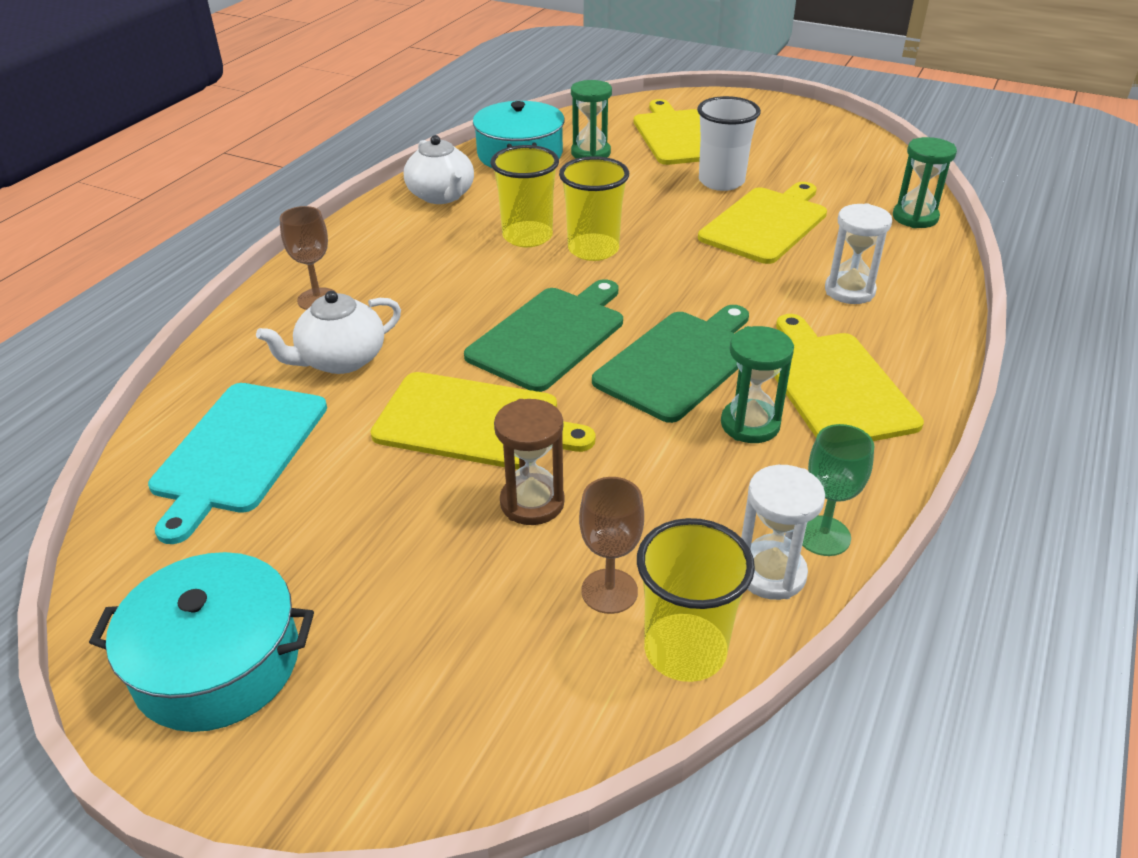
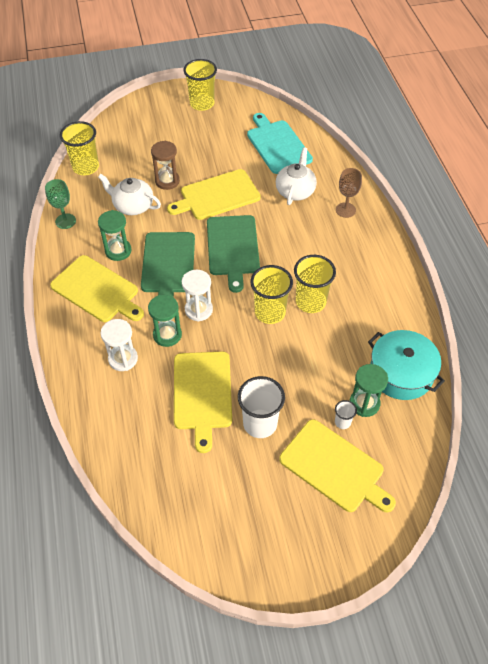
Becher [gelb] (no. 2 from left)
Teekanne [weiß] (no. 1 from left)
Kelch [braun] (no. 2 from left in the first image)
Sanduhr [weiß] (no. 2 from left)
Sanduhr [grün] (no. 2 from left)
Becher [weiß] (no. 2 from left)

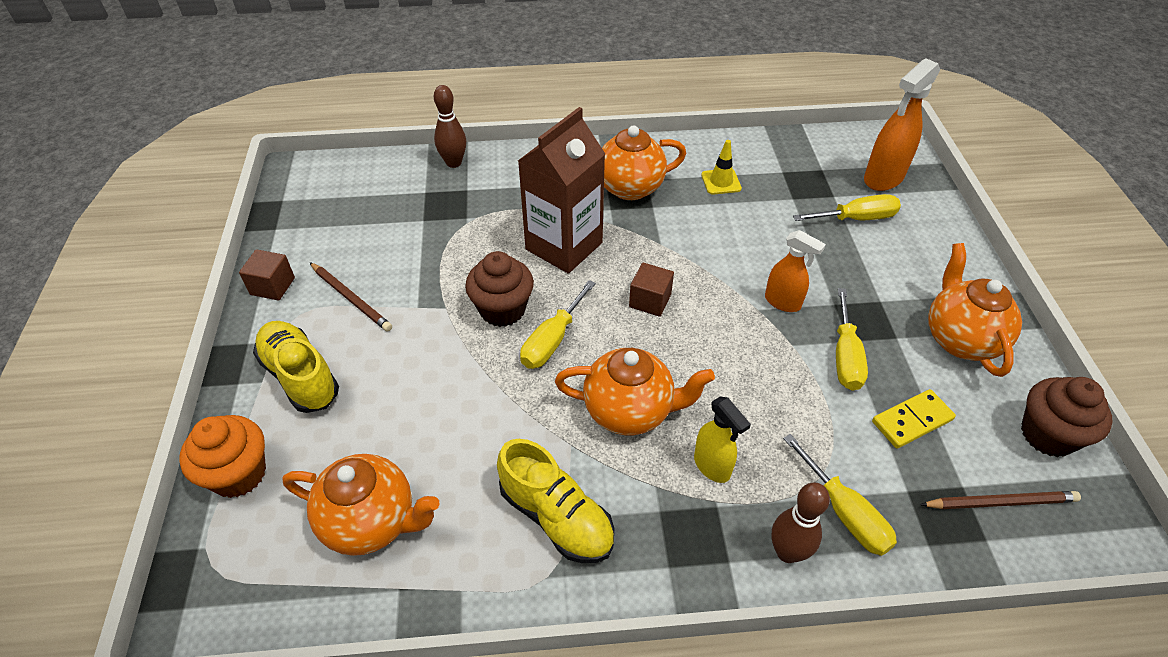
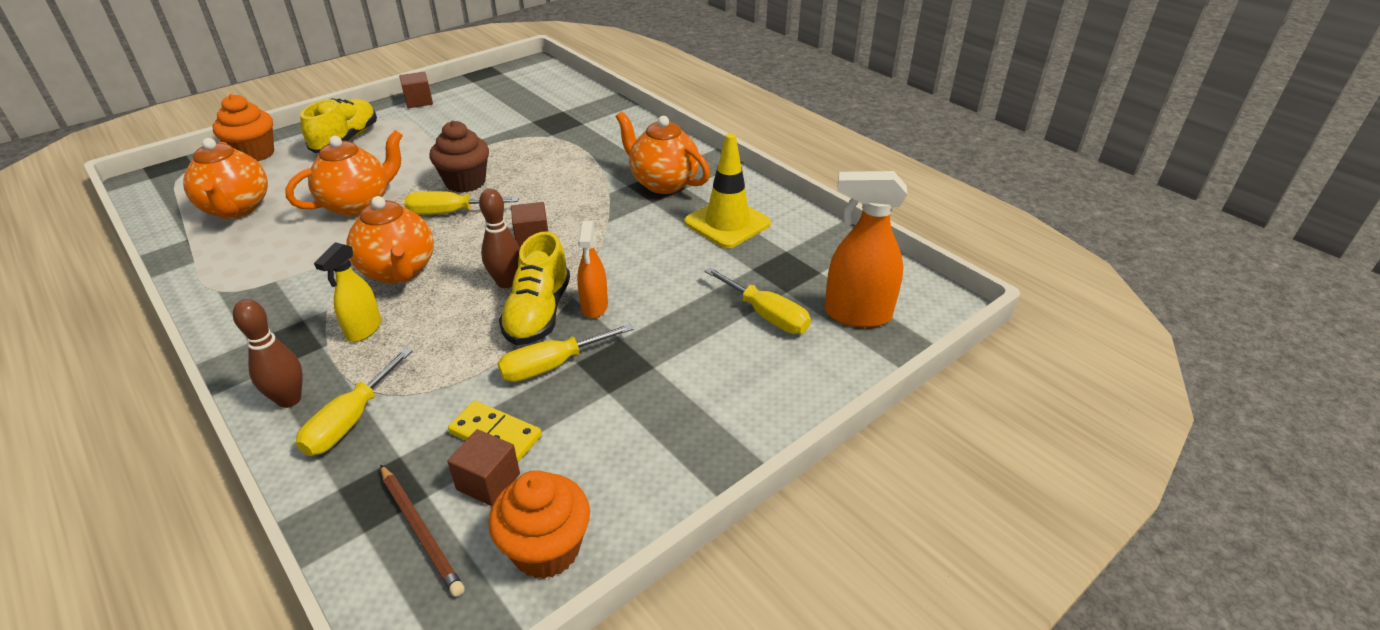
Bleistift [braun] (no. 1 from left in the first image)
Bowlingkegel [braun] (no. 2 from left)
Schuh [gelb] (no. 2 from left)
Getränkekarton [braun]
Leitkegel [gelb]
Teekanne [orange] (no. 2 from left)
Muffin [orange] (no. 2 from left)
Kubus [braun] (no. 2 from left)

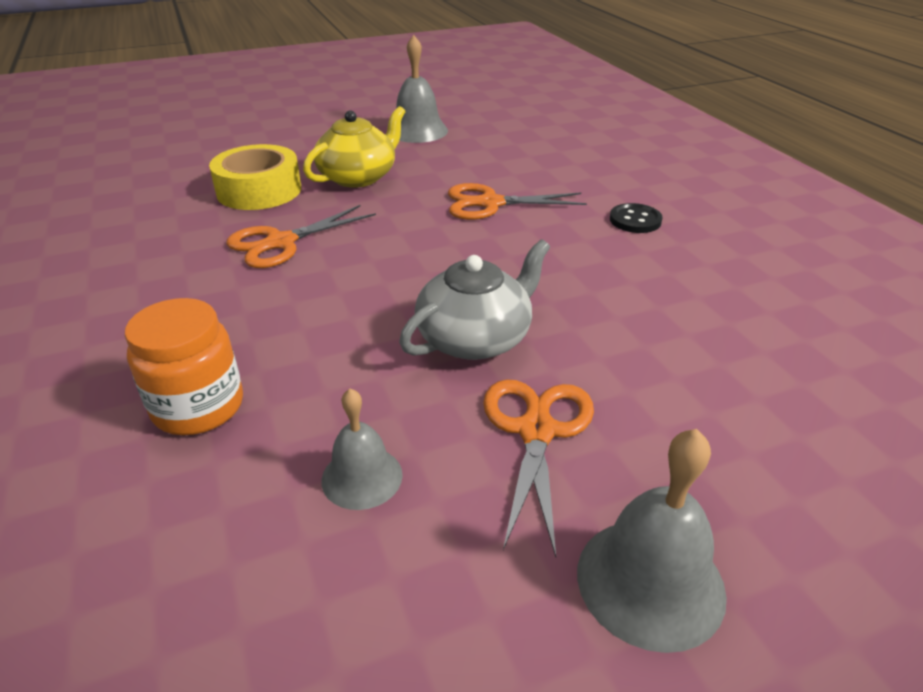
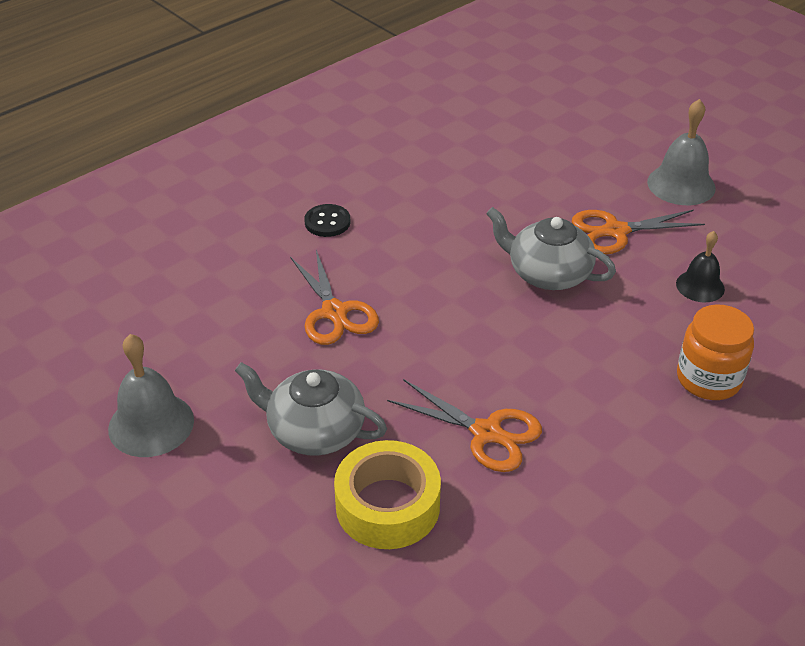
Teekanne [grau] (no. 1 from left)
Glocke [schwarz]

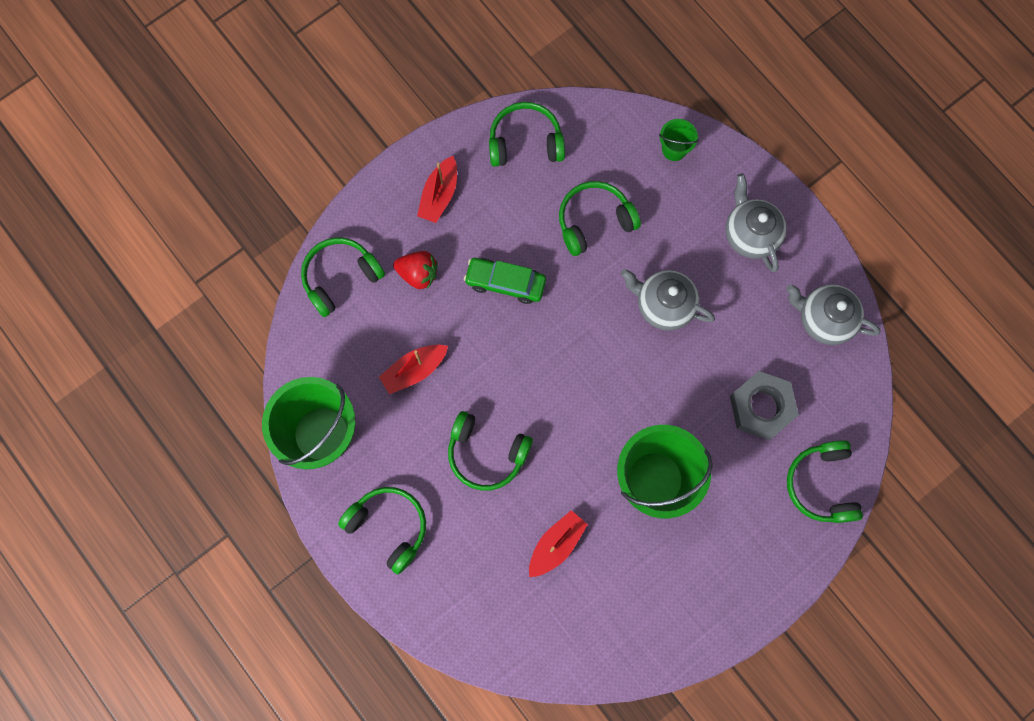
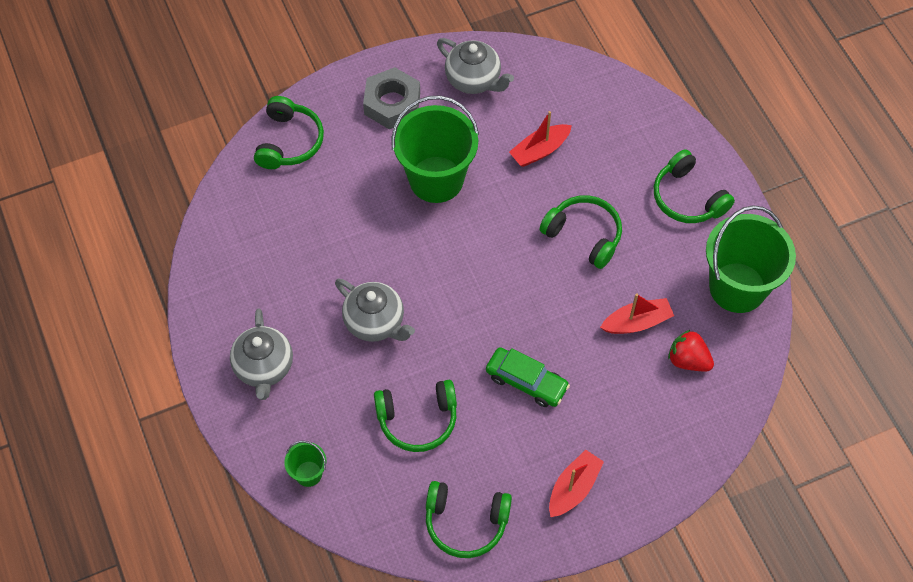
Kopfhörer [grün] (no. 1 from left in the first image)
Erdbeere [rot]
Sechskantmutter [grau]
Teekanne [grau] (no. 3 from left)

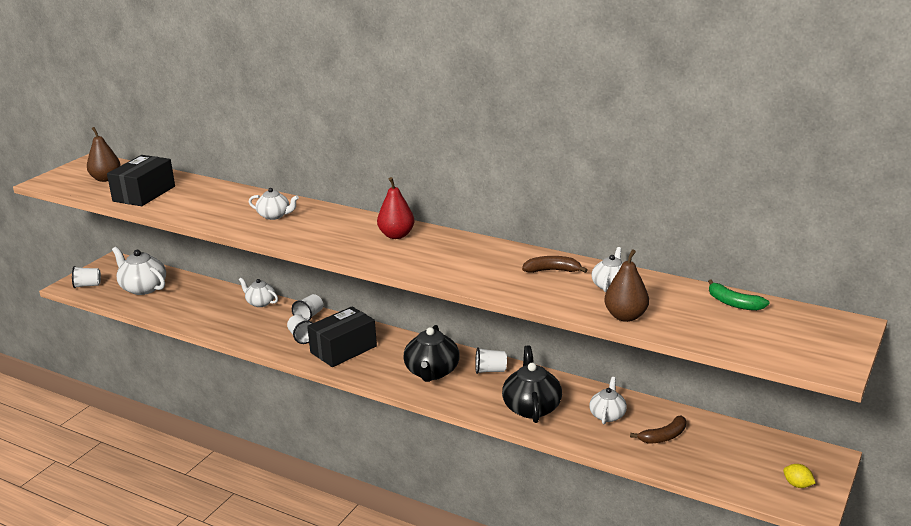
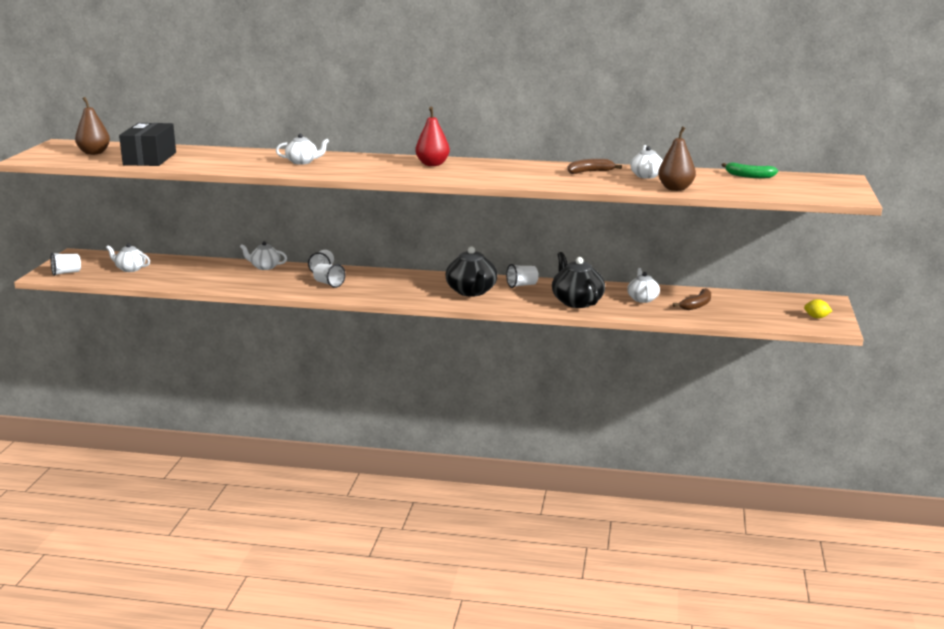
Teekanne [weiß] (no. 1 from left)
Schachtel [schwarz] (no. 2 from left in the first image)

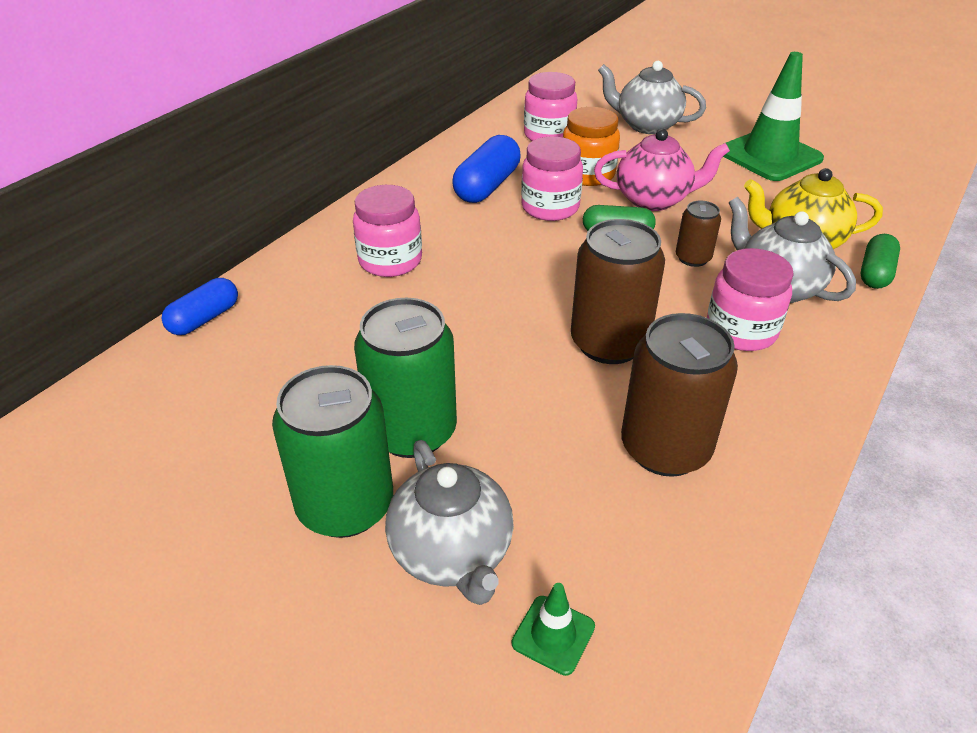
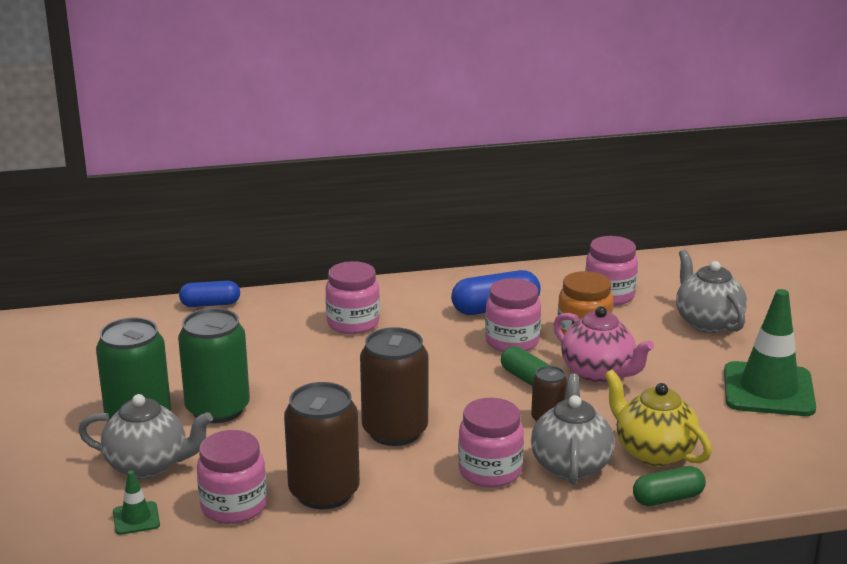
Teekanne [grau] (no. 1 from left)
Einmachglas [rosa] (no. 1 from left)

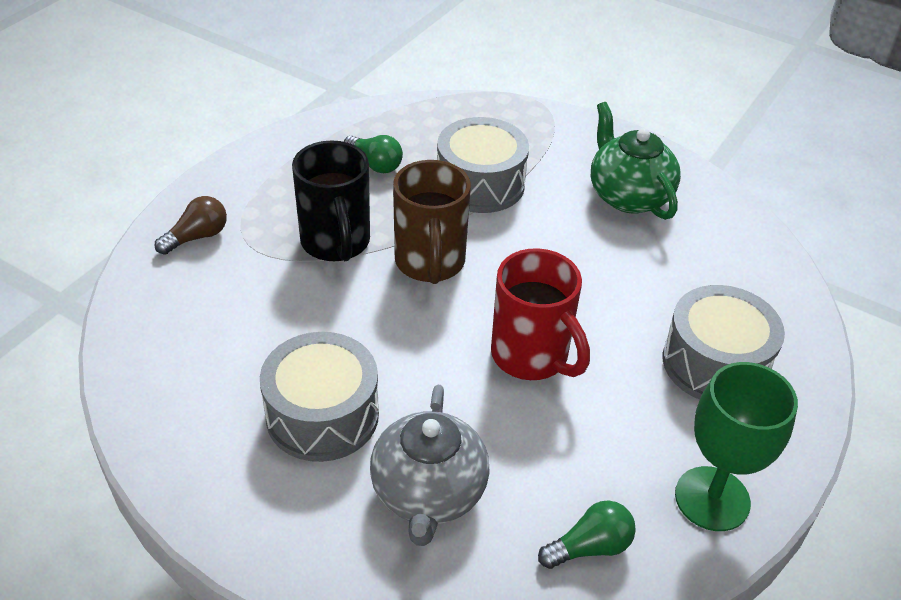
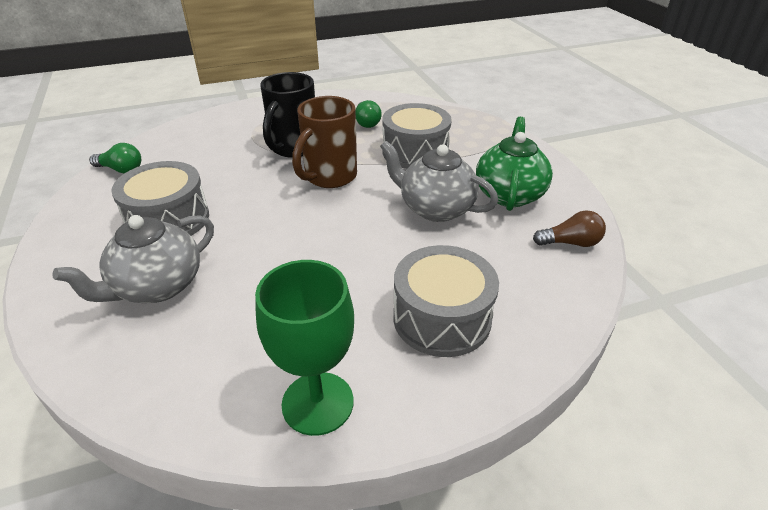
Glühbirne [braun]
Tasse [rot]
Glühbirne [grün] (no. 1 from left)
Teekanne [grau] (no. 2 from left)

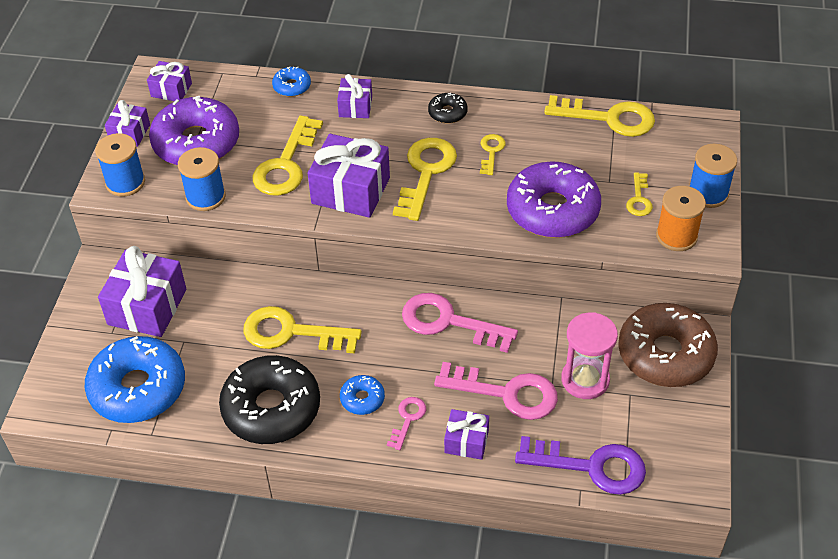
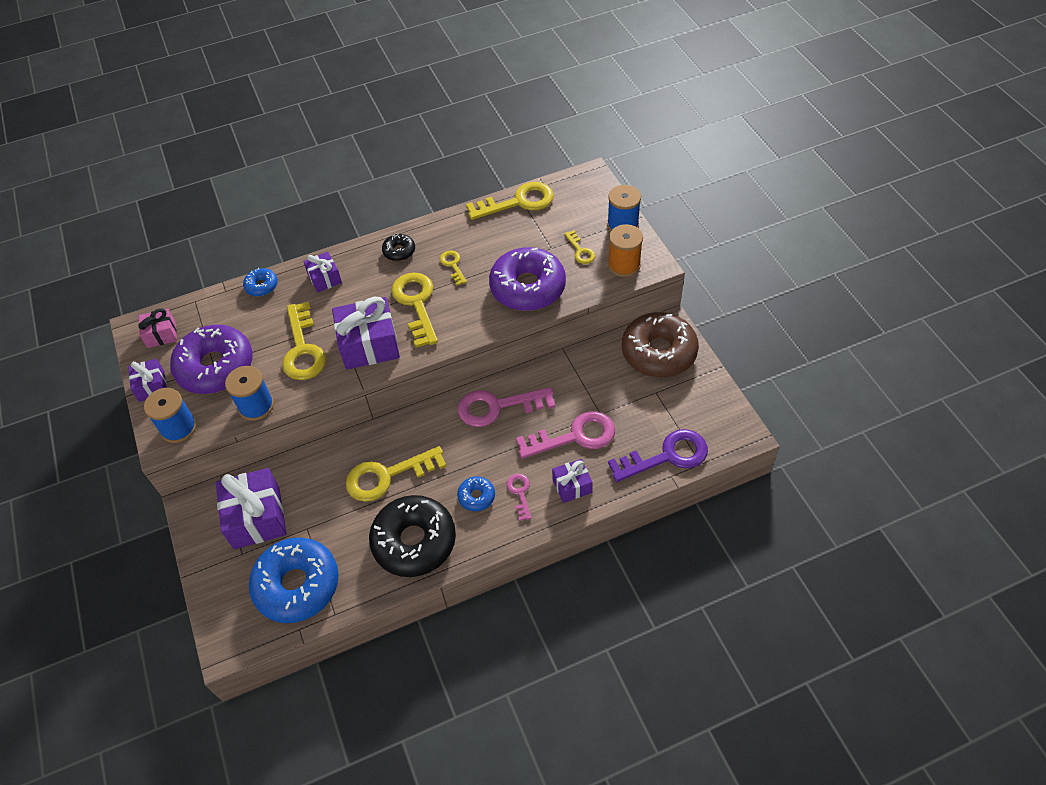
Geschenk [rosa]
Sanduhr [rosa]

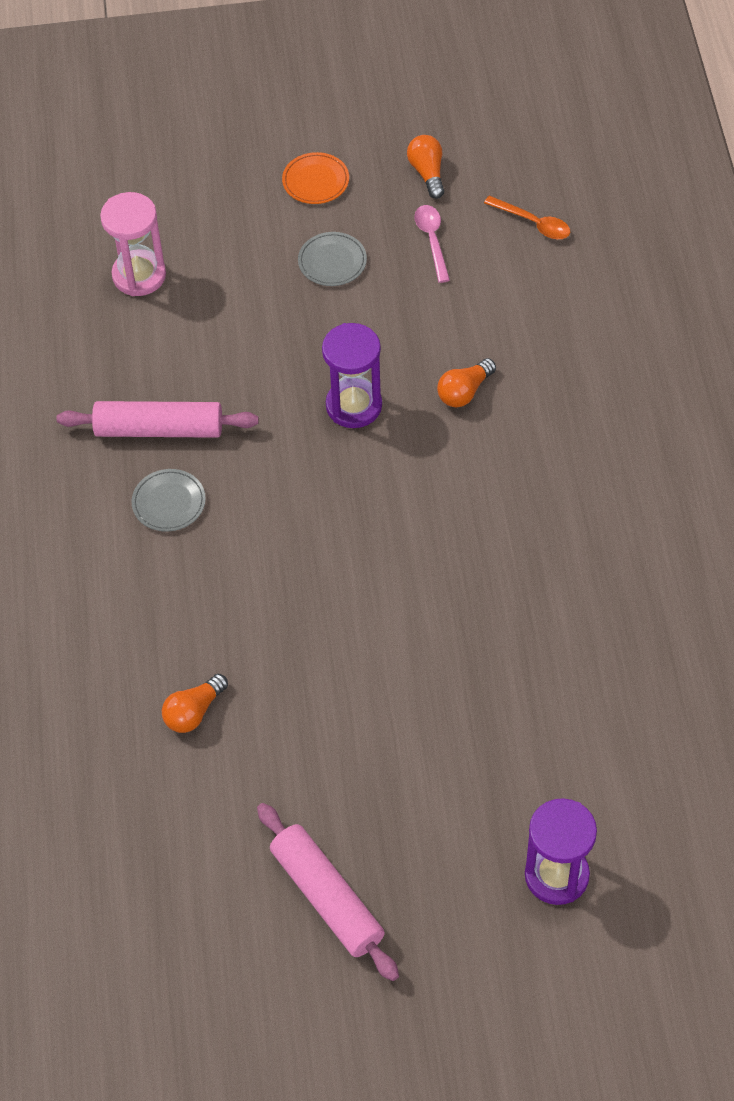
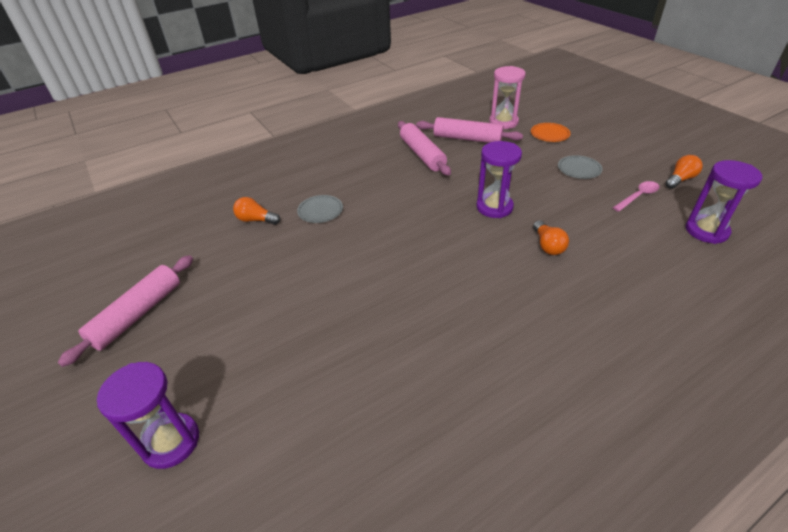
Teller [grau] (no. 1 from left)
Teller [orange]
Glühbirne [orange] (no. 2 from left)
Sanduhr [lila] (no. 3 from left)
Nudelholz [rosa] (no. 3 from left)

